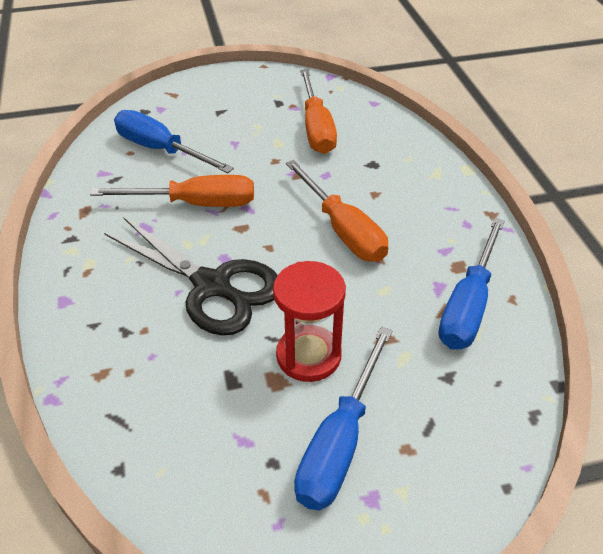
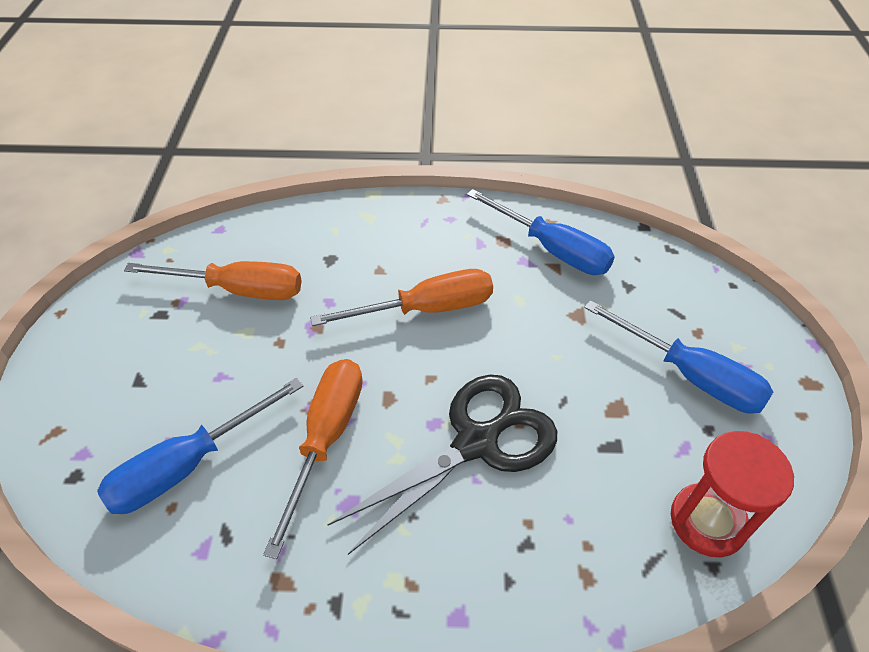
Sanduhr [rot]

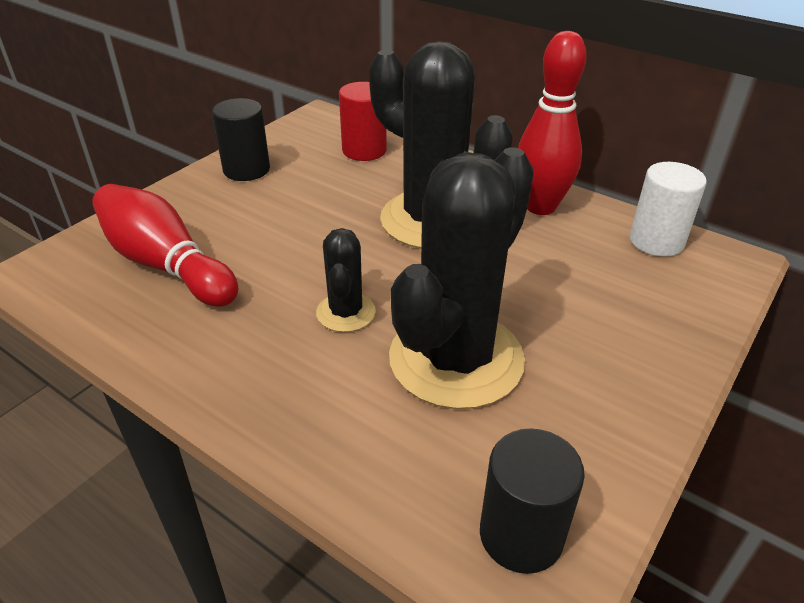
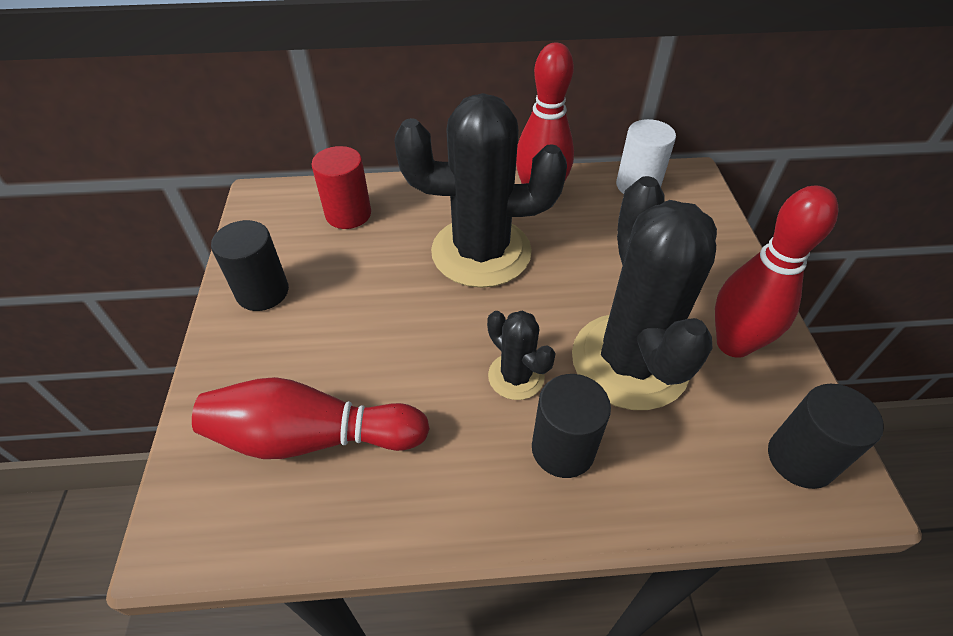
Vollzylinder [schwarz] (no. 2 from left)
Bowlingkegel [rot] (no. 3 from left)

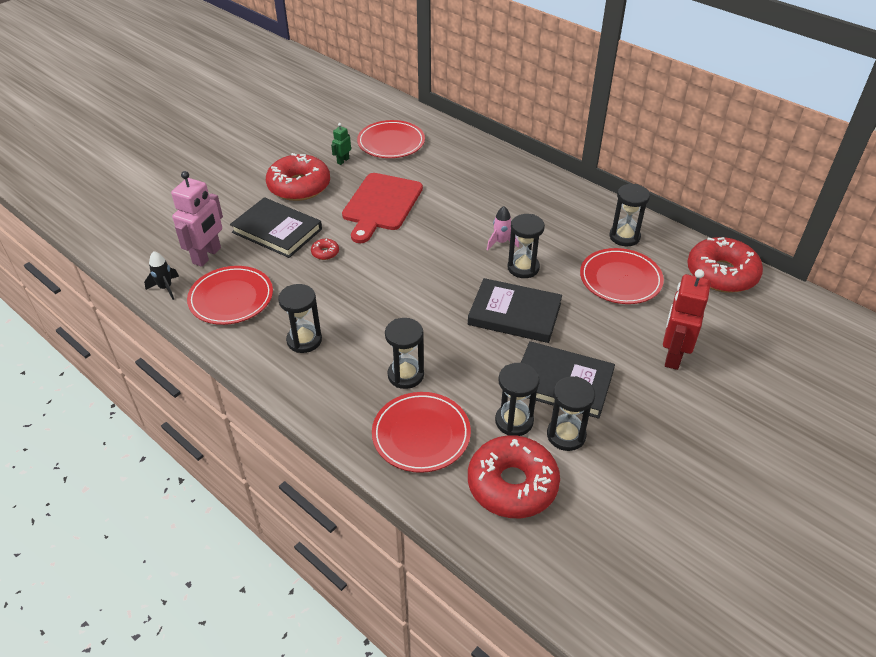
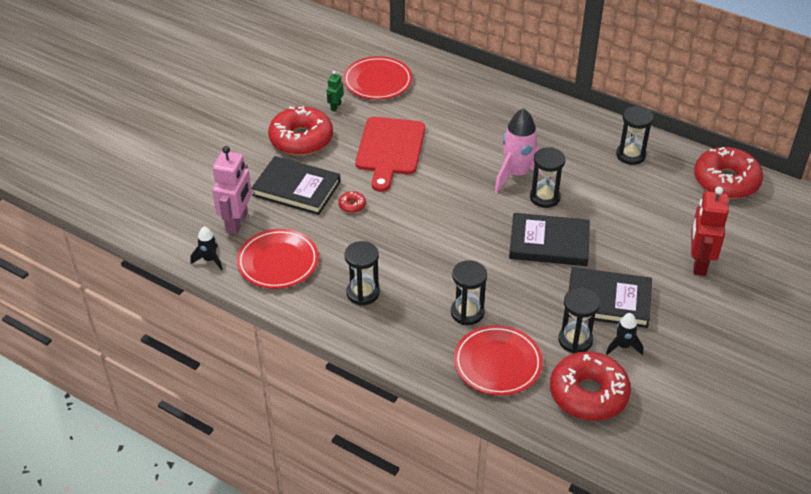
Rakete [rosa]
Rakete [schwarz] (no. 2 from left)
Teller [rot] (no. 4 from left in the first image)

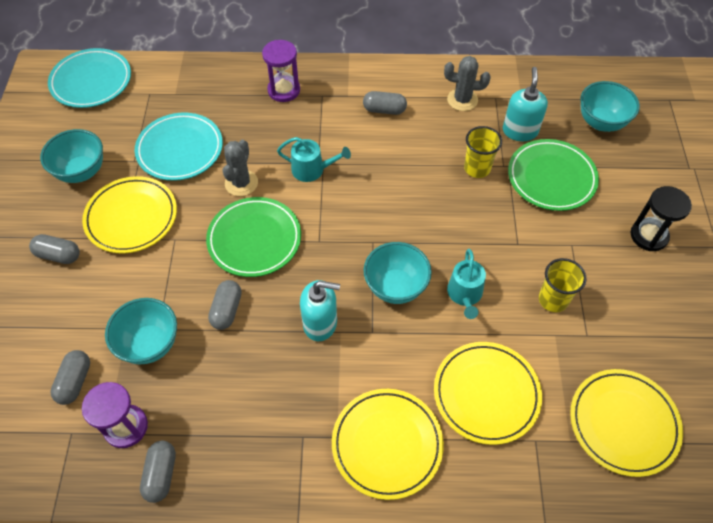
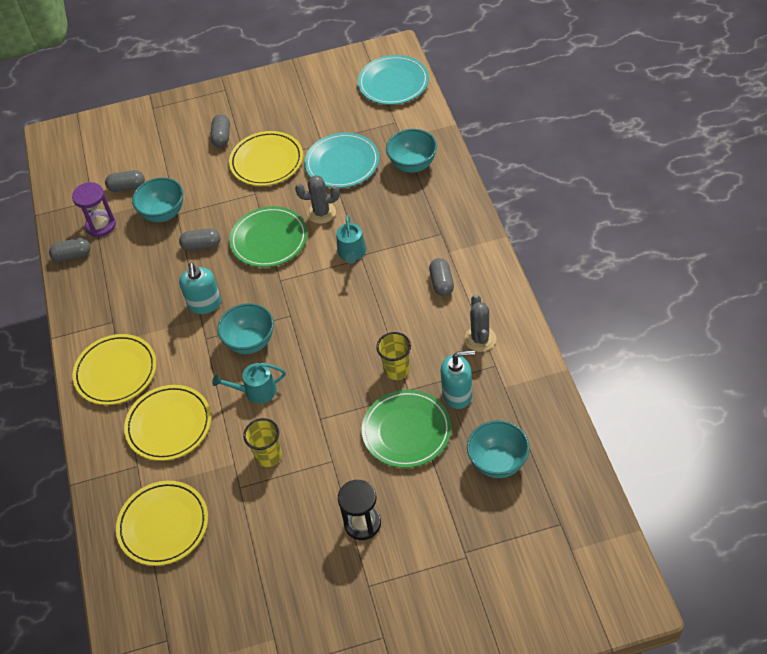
Schüssel [türkis] (no. 3 from left)
Sanduhr [lila] (no. 2 from left in the first image)

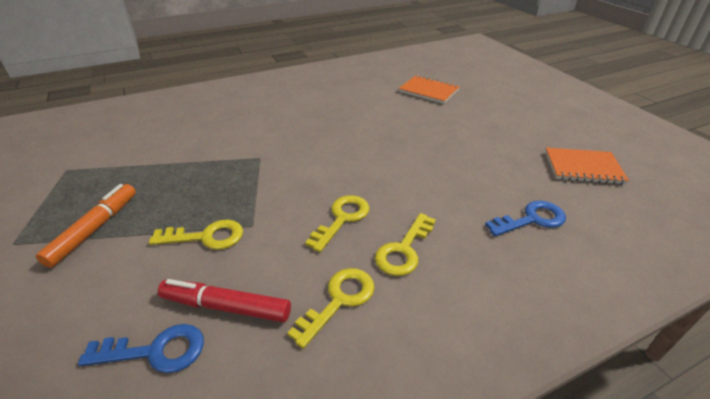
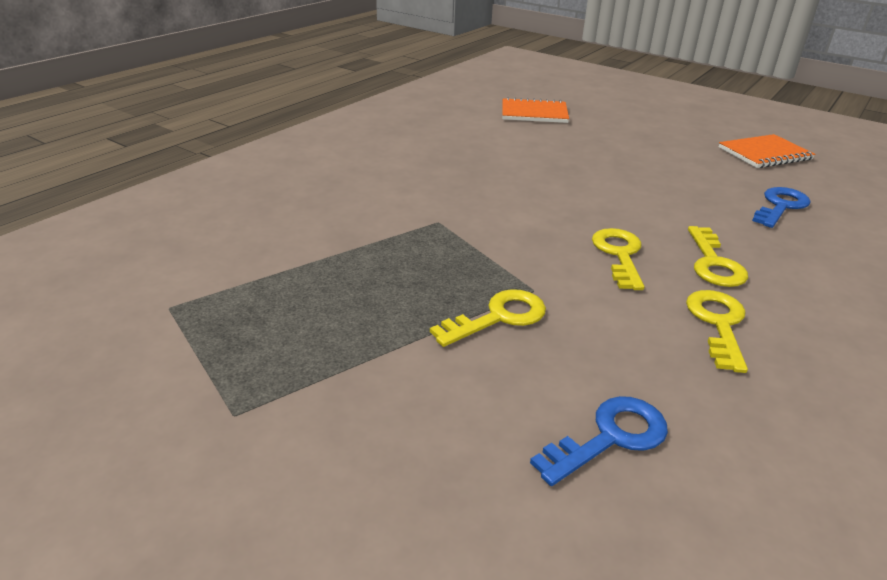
Filzstift [orange]
Filzstift [rot]

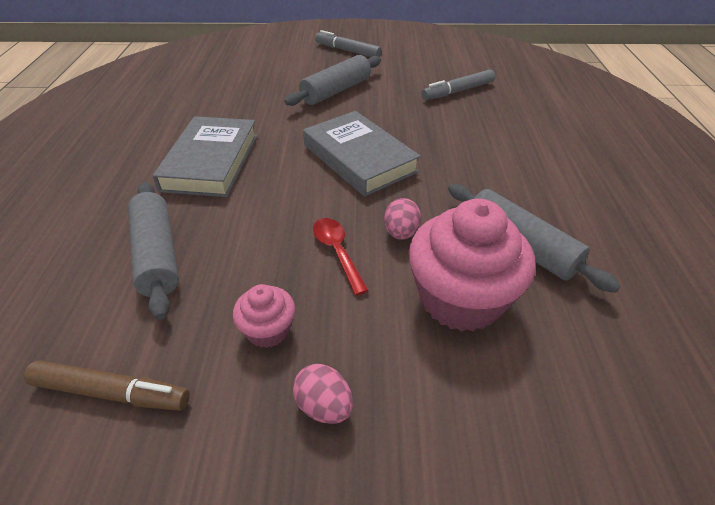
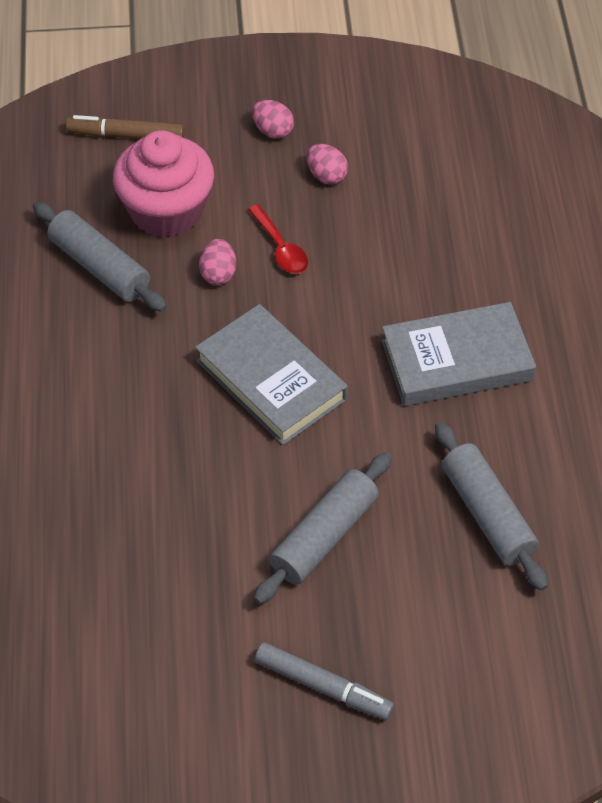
Filzstift [braun]
Nudelholz [grau] (no. 3 from left)
Buch [grau] (no. 2 from left)
Ei [rosa] (no. 3 from left)
Filzstift [grau] (no. 2 from left in the first image)

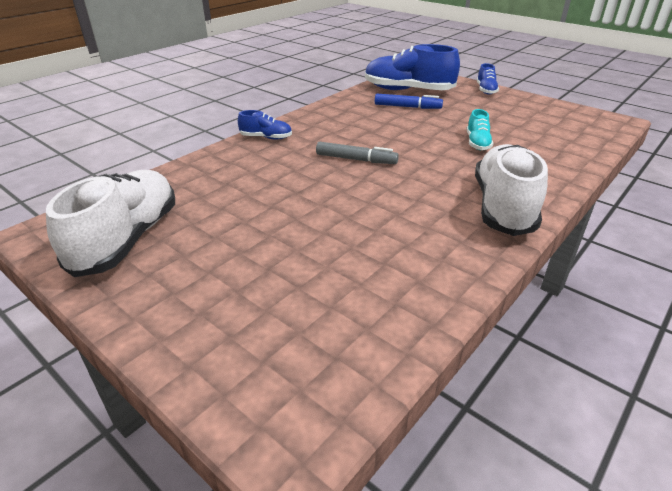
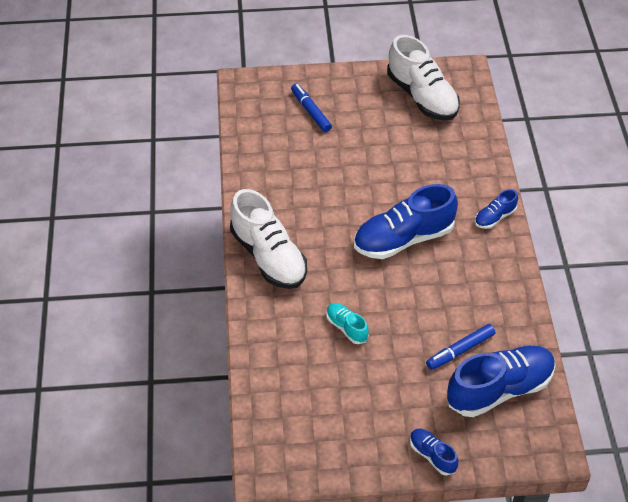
Schuh [blau] (no. 1 from left)
Filzstift [blau] (no. 1 from left)

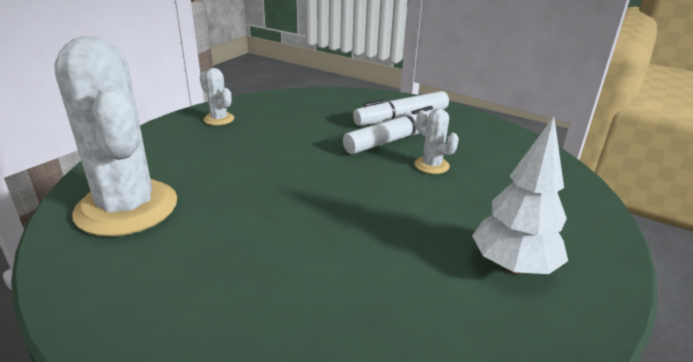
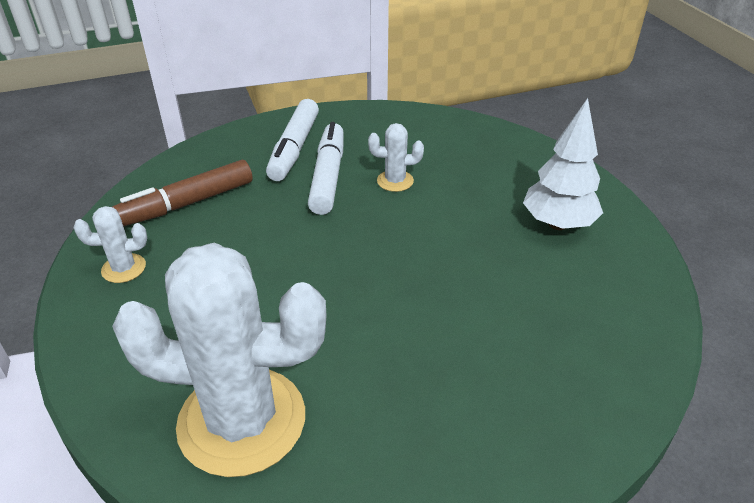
Filzstift [braun]

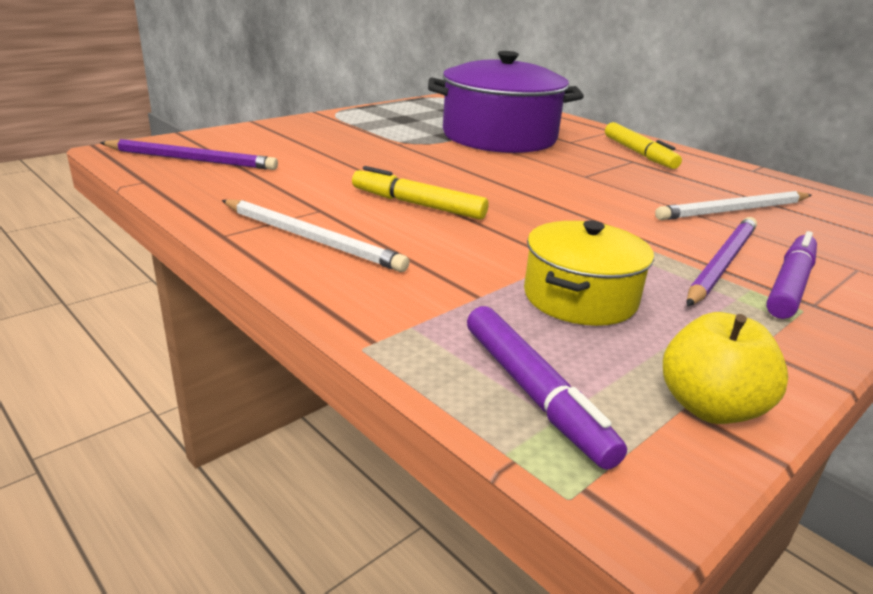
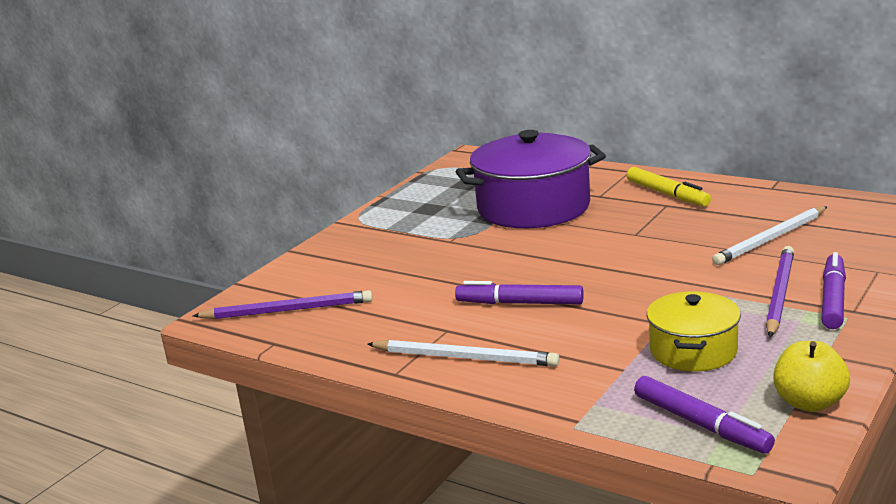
Filzstift [lila] (no. 1 from left)

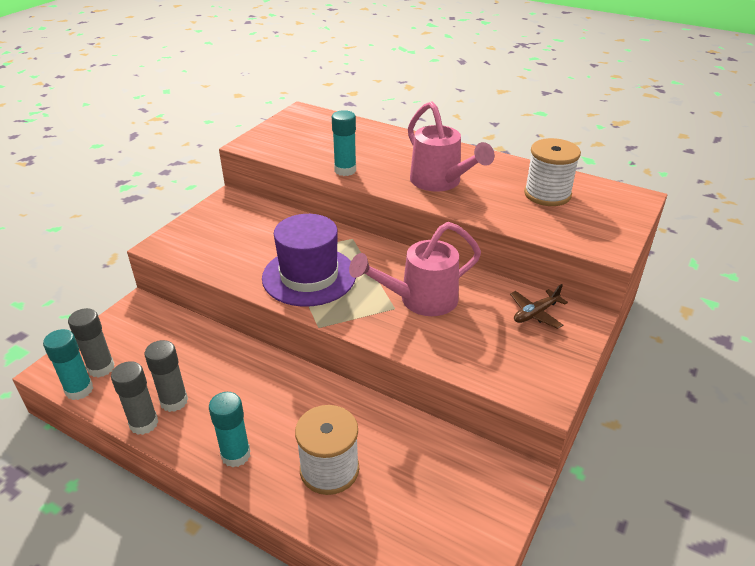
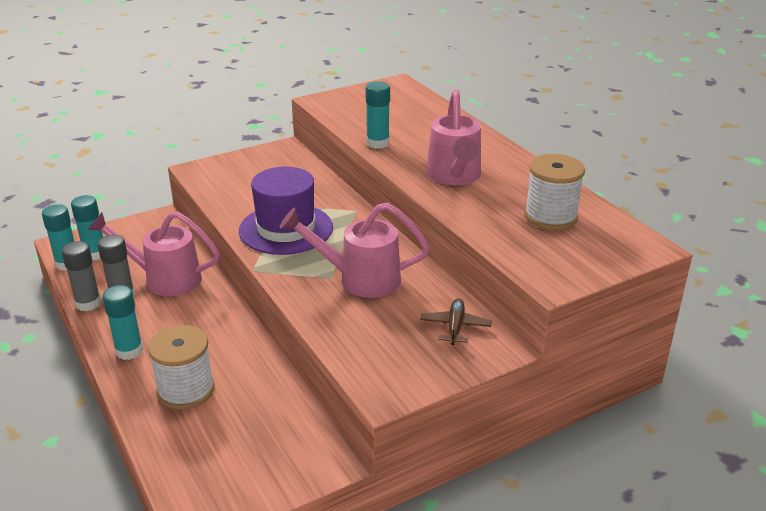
Klebestift [türkis] (no. 2 from left)
Flugzeug [braun]
Gießkanne [rosa] (no. 1 from left)

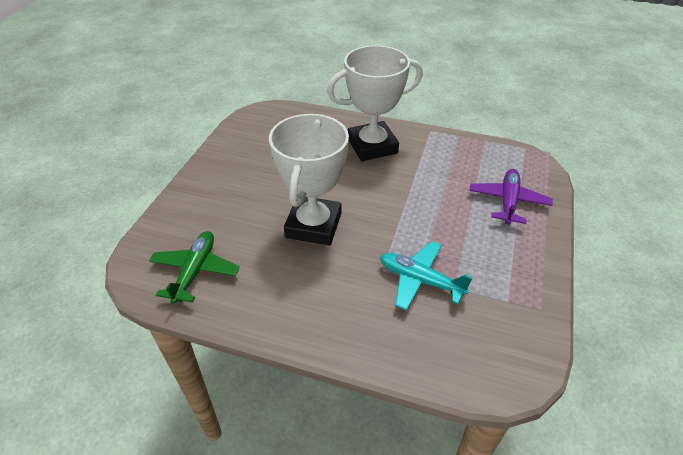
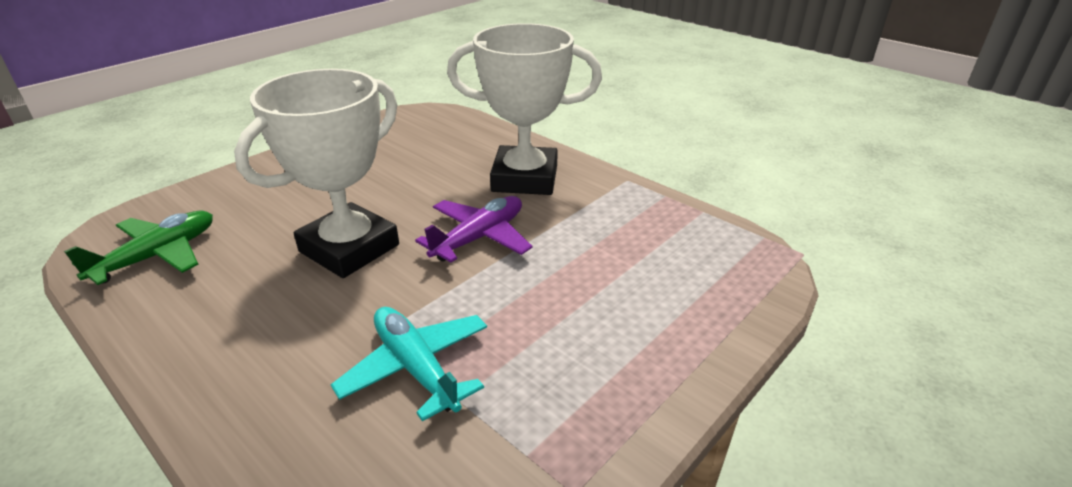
Flugzeug [lila]

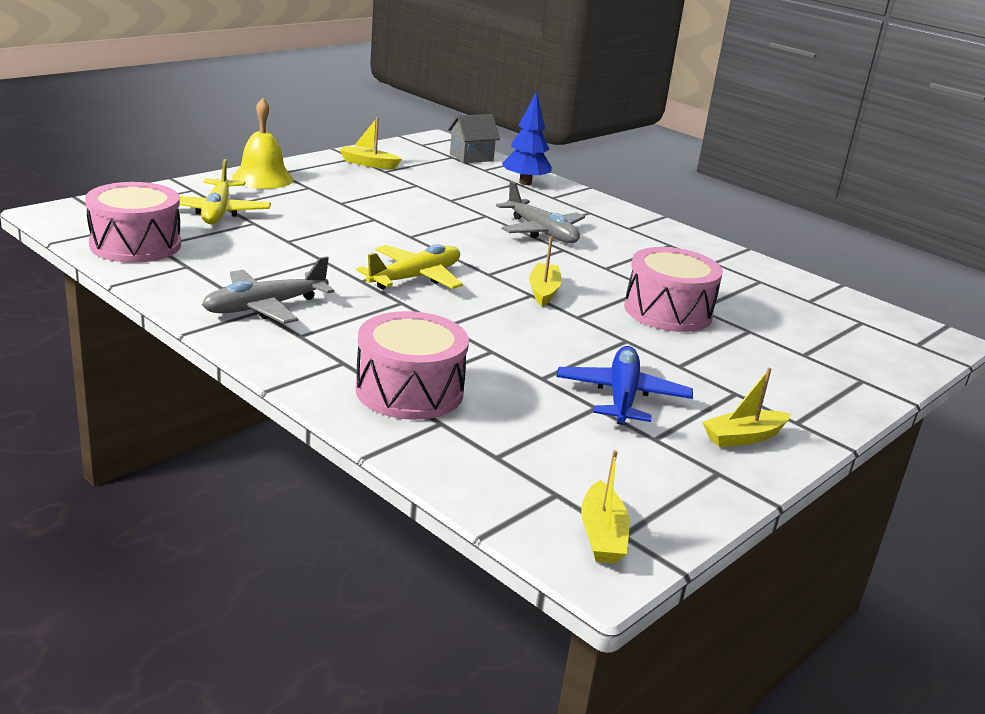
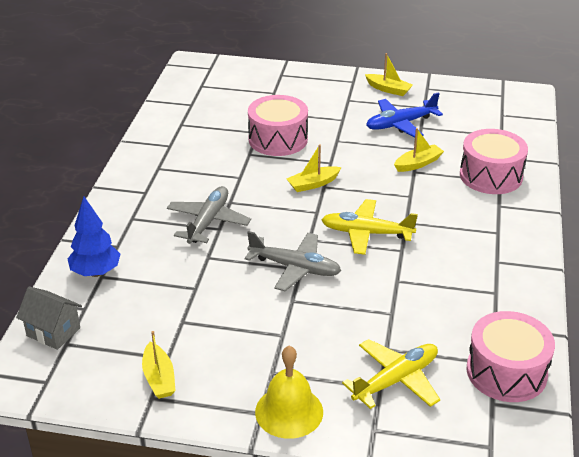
Flugzeug [grau] (no. 2 from left)
Boot [gelb] (no. 4 from left)

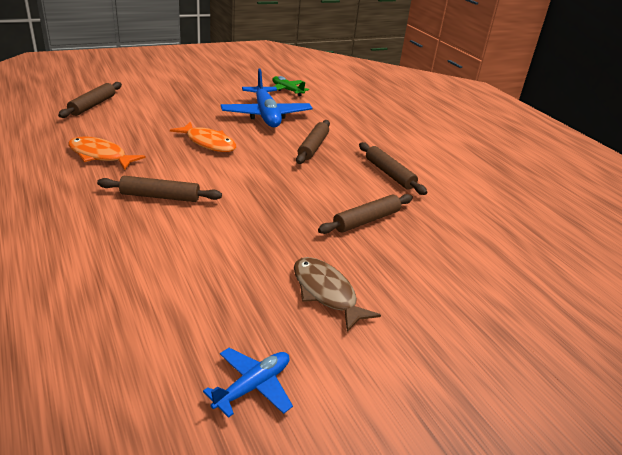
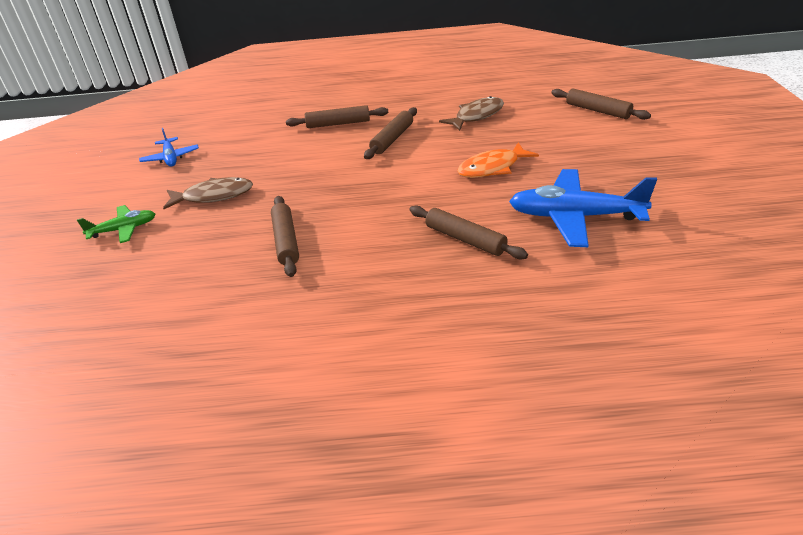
Fisch [braun] (no. 2 from left)
Flugzeug [grün]
Nudelholz [braun] (no. 2 from left)

